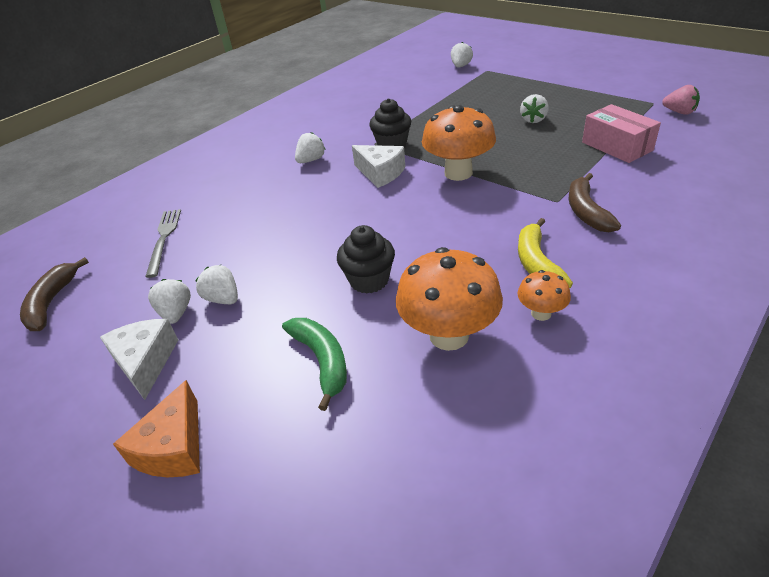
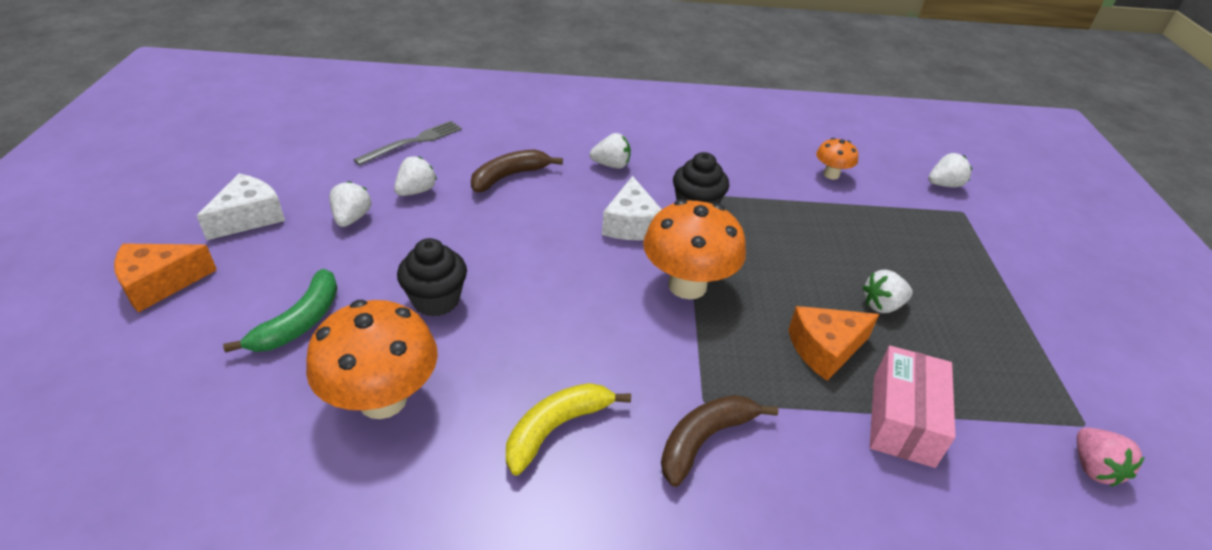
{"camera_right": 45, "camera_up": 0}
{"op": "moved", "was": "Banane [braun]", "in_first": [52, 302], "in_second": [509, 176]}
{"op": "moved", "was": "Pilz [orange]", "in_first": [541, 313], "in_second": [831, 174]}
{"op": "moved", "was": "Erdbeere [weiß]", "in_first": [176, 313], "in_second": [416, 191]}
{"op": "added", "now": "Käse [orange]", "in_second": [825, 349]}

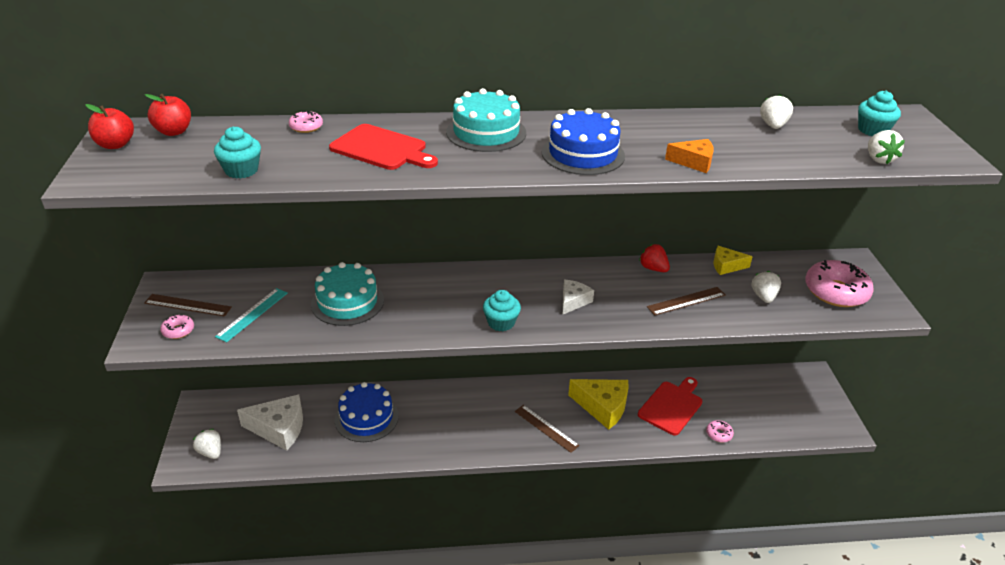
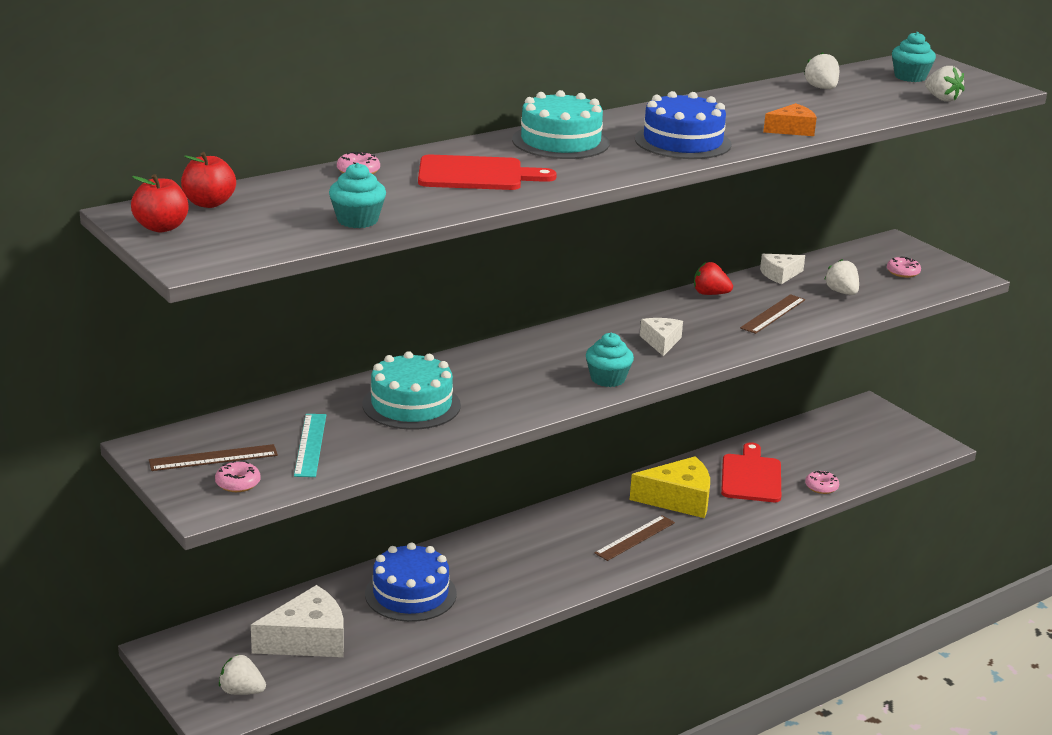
{"camera_right": -30, "camera_up": -10}
{"op": "recoloured", "was": "Käse [gelb]", "now": "Käse [weiß]", "in_first": [726, 266], "in_second": [780, 275]}
{"op": "resized", "was": "Donut [rosa]", "in_first": [836, 292], "in_second": [903, 272], "ratio": 0.45}
{"op": "turned", "was": "Lineal [braun]", "in_first": [546, 428], "in_second": [635, 538], "clockwise": -60}

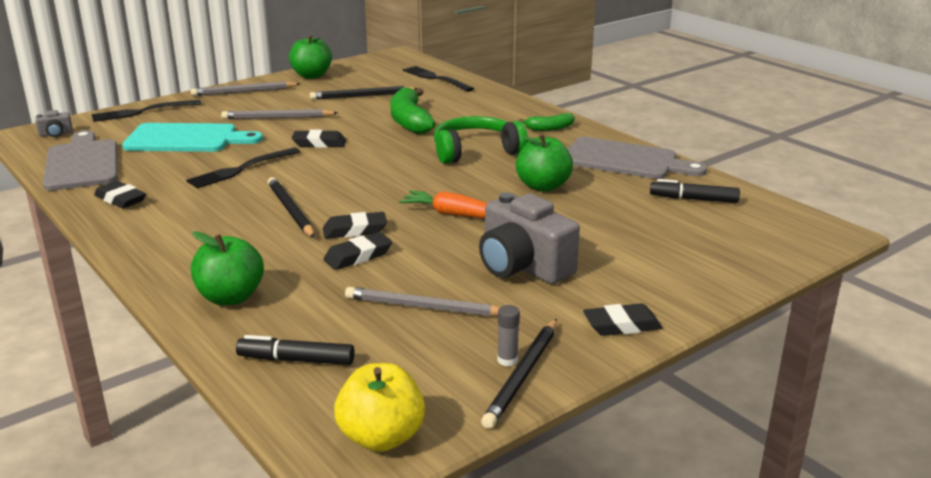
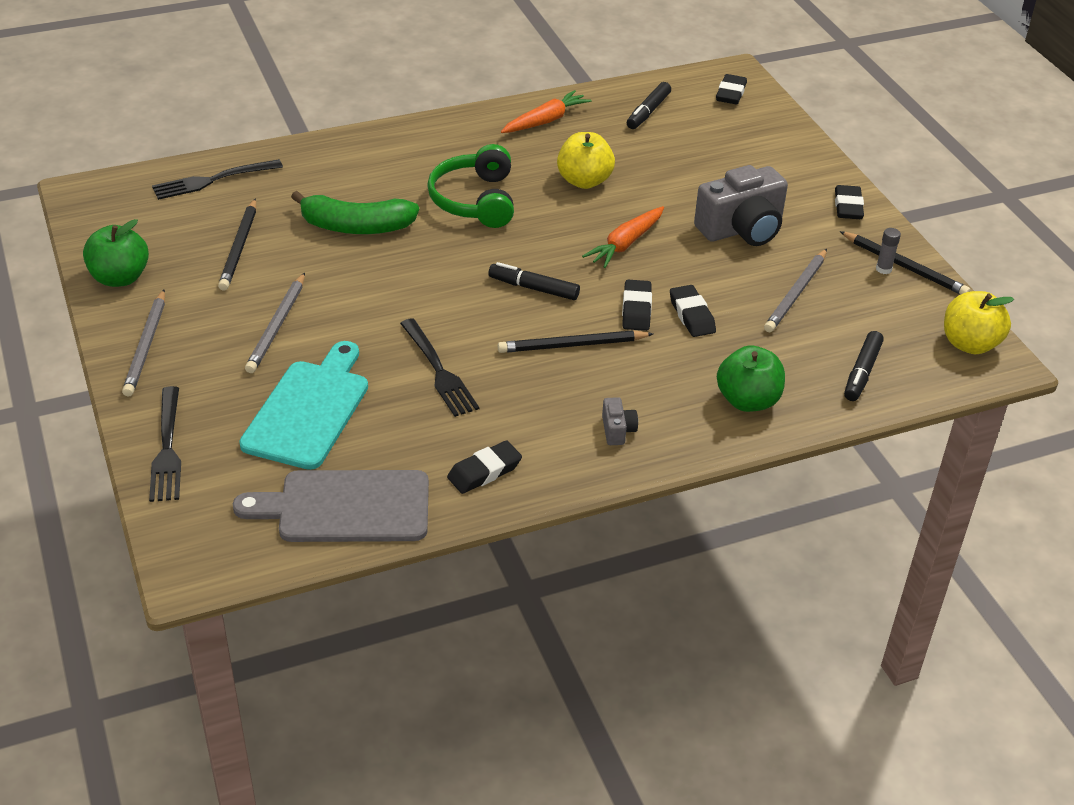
{"camera_right": -75, "camera_up": 15}
{"op": "moved", "was": "Kamera [grau]", "in_first": [56, 134], "in_second": [617, 430]}
{"op": "removed", "was": "Banane [grün]", "in_first": [549, 128]}
{"op": "moved", "was": "Radiergummi [schwarz]", "in_first": [319, 143], "in_second": [730, 93]}
{"op": "recoloured", "was": "Apfel [grün]", "now": "Apfel [gelb]", "in_first": [543, 186], "in_second": [584, 181]}
{"op": "replaced", "was": "Schneidebrett [grau]", "now": "Karotte [orange]", "in_first": [625, 160], "in_second": [545, 121]}
{"op": "added", "now": "Filzstift [schwarz]", "in_second": [534, 288]}

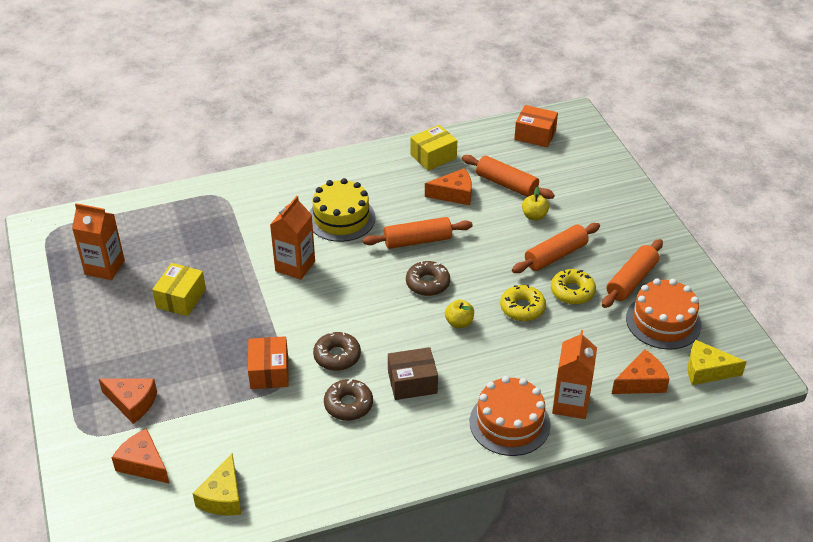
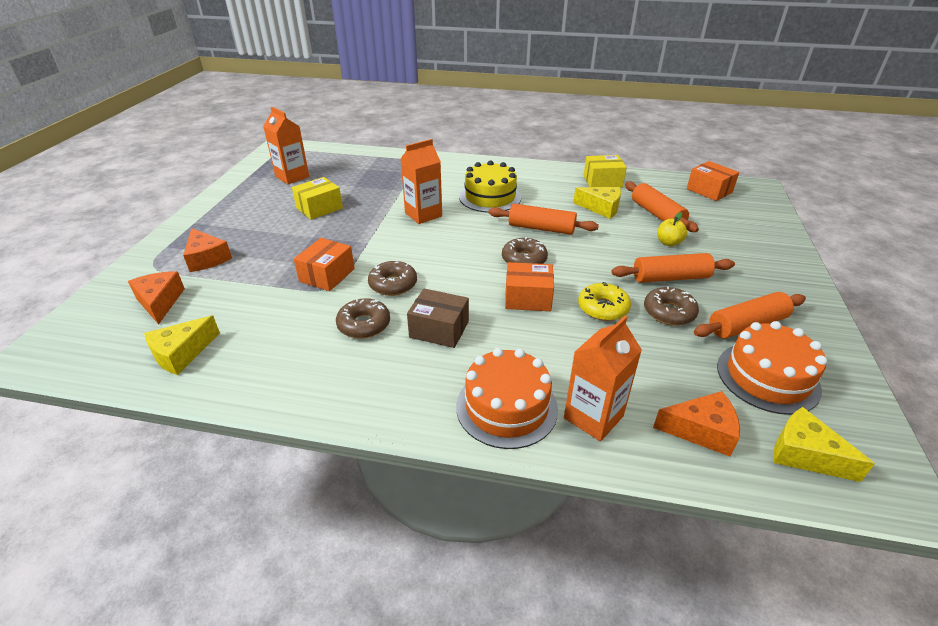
{"camera_right": 30, "camera_up": -5}
{"op": "recoloured", "was": "Käse [orange]", "now": "Käse [gelb]", "in_first": [454, 194], "in_second": [601, 208]}
{"op": "recoloured", "was": "Donut [gelb]", "now": "Donut [braun]", "in_first": [572, 291], "in_second": [669, 312]}
{"op": "replaced", "was": "Apfel [gelb]", "now": "Schachtel [orange]", "in_first": [459, 323], "in_second": [528, 298]}

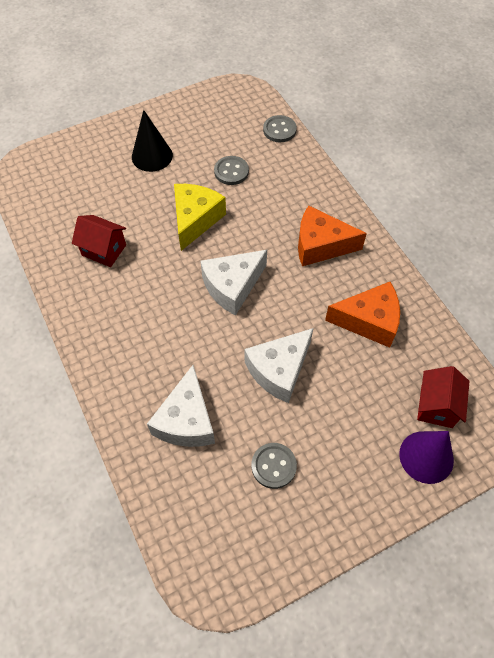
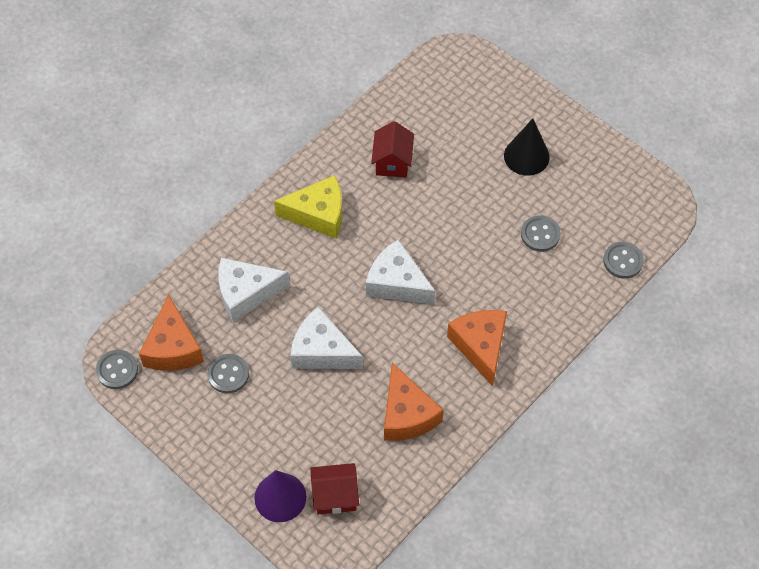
{"camera_right": 70, "camera_up": 0}
{"op": "moved", "was": "Käse [gelb]", "in_first": [195, 219], "in_second": [318, 214]}
{"op": "added", "now": "Käse [orange]", "in_second": [173, 347]}
{"op": "added", "now": "Knopf [grau]", "in_second": [117, 370]}

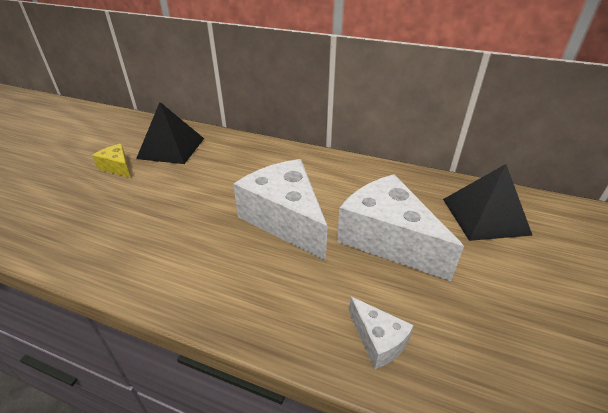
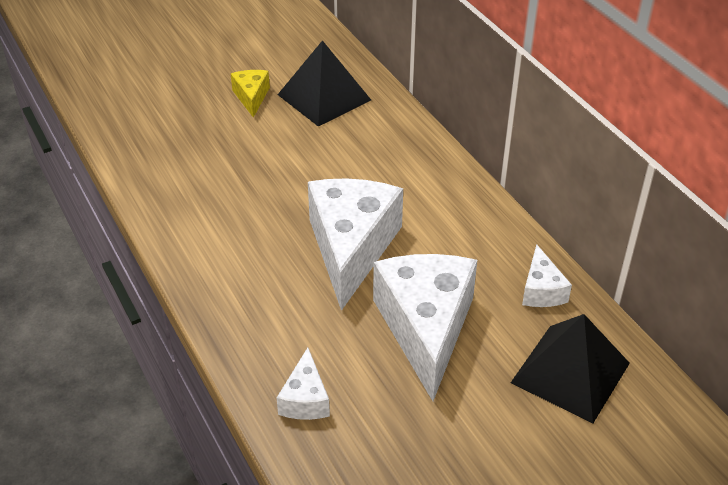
{"camera_right": 40, "camera_up": 5}
{"op": "added", "now": "Käse [weiß]", "in_second": [541, 290]}

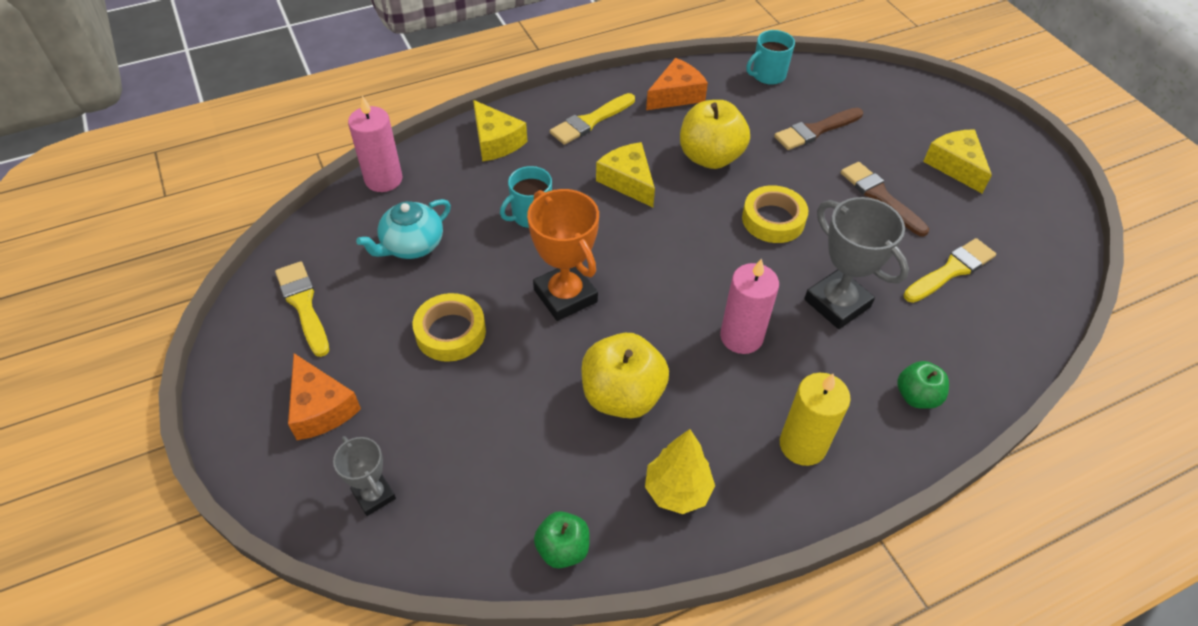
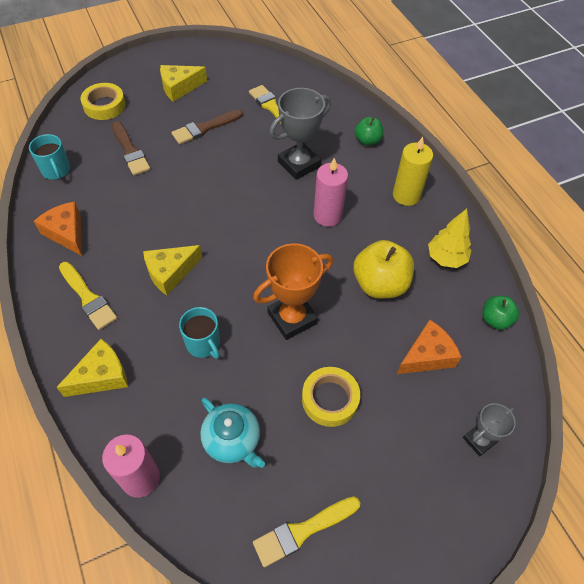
{"camera_right": -90, "camera_up": 5}
{"op": "removed", "was": "Apfel [gelb]", "in_first": [710, 157]}
{"op": "moved", "was": "Klebeband [gelb]", "in_first": [773, 219], "in_second": [104, 105]}
{"op": "moved", "was": "Käse [orange]", "in_first": [321, 407], "in_second": [427, 355]}

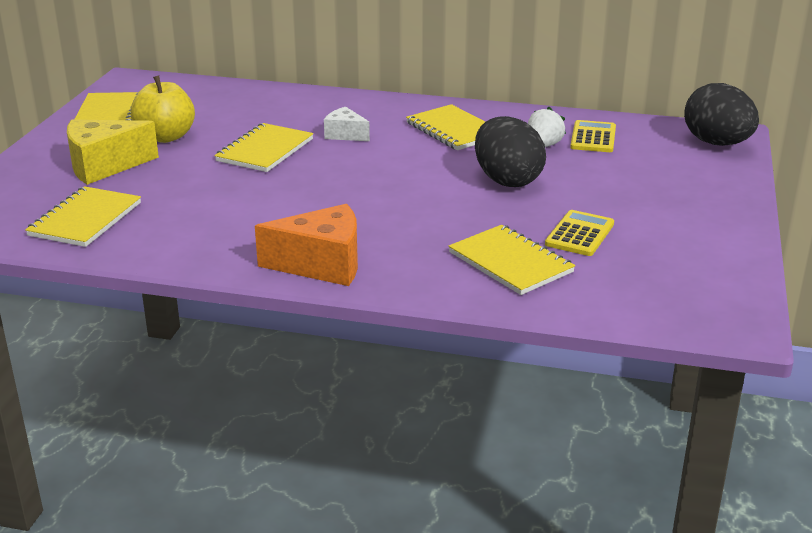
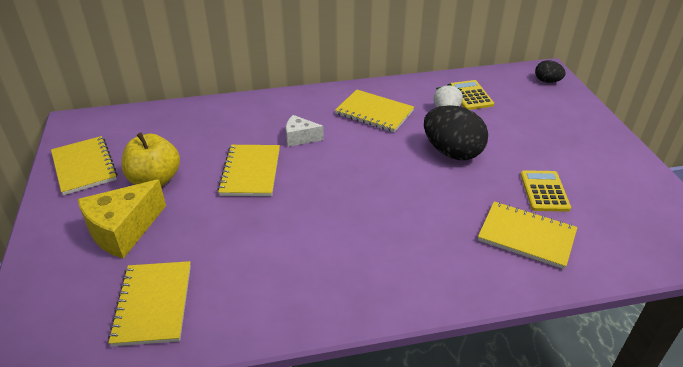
{"camera_right": -25, "camera_up": 10}
{"op": "resized", "was": "Ei [schwarz]", "in_first": [717, 143], "in_second": [547, 81], "ratio": 0.52}
{"op": "removed", "was": "Käse [orange]", "in_first": [322, 265]}

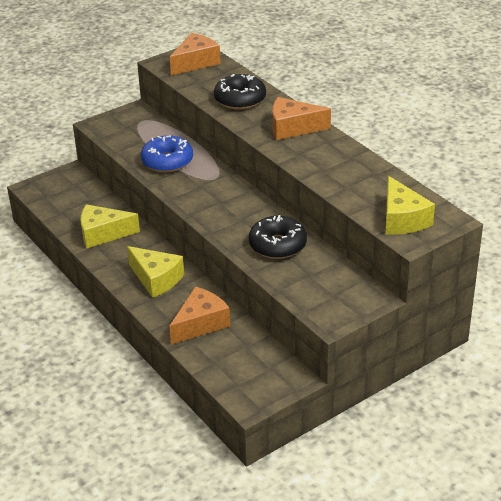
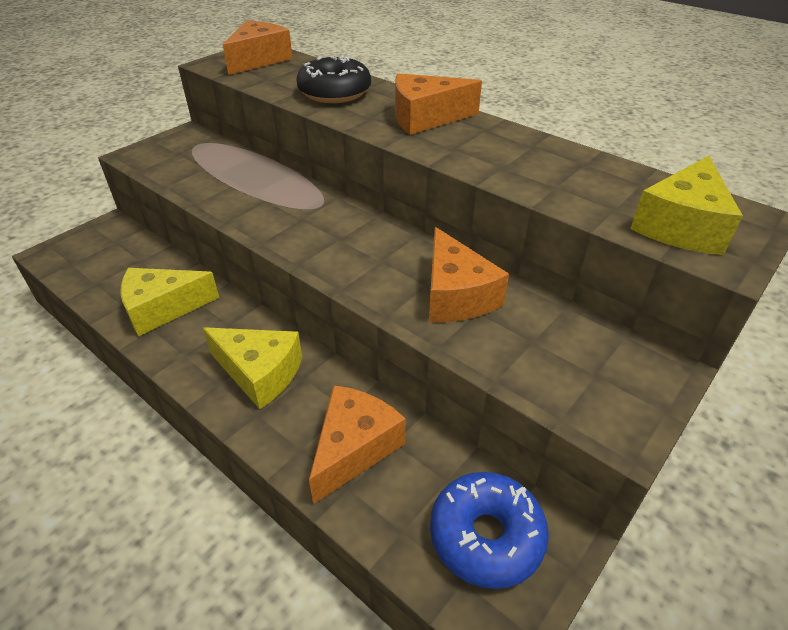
{"camera_right": -15, "camera_up": 5}
{"op": "moved", "was": "Donut [blau]", "in_first": [167, 161], "in_second": [486, 536]}
{"op": "turned", "was": "Käse [gelb]", "in_first": [402, 219], "in_second": [681, 226], "clockwise": 60}
{"op": "replaced", "was": "Donut [schwarz]", "now": "Käse [orange]", "in_first": [277, 245], "in_second": [456, 295]}

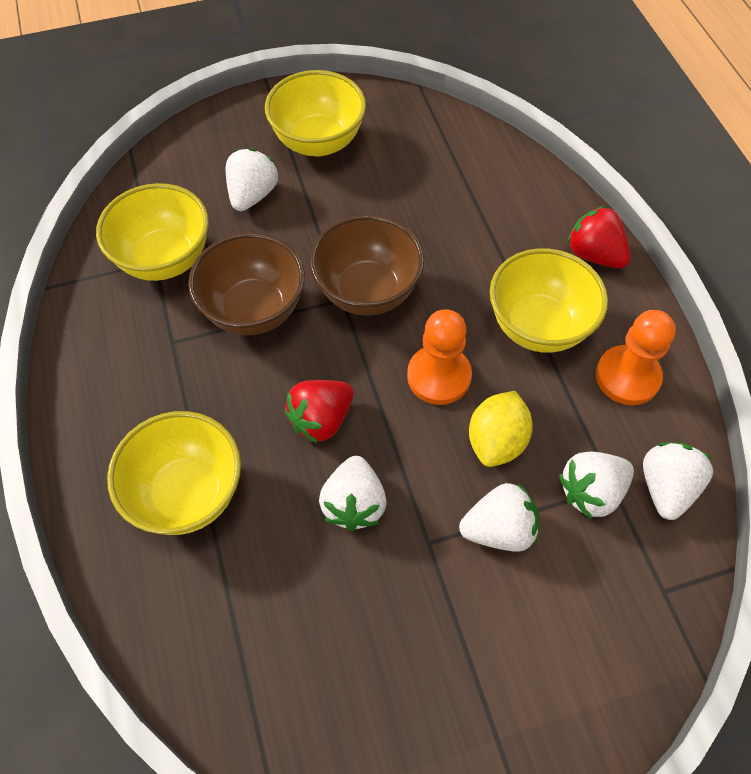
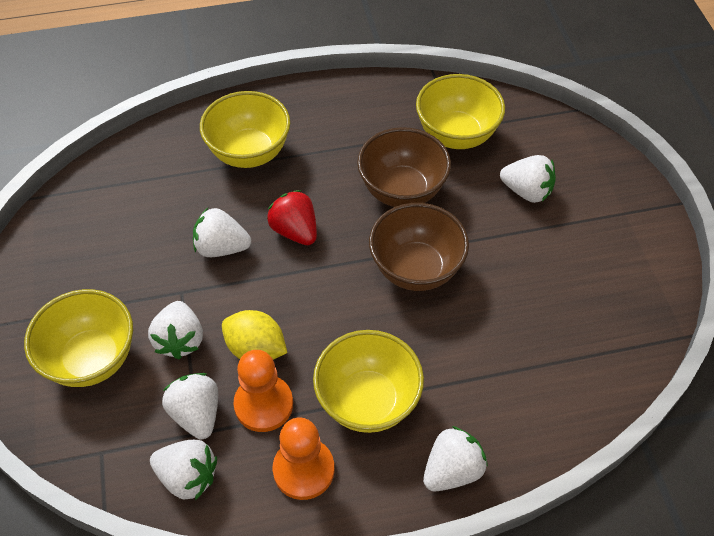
{"camera_right": 95, "camera_up": -5}
{"op": "moved", "was": "Schüssel [gelb]", "in_first": [318, 142], "in_second": [92, 359]}
{"op": "recoloured", "was": "Erdbeere [rot]", "now": "Erdbeere [weiß]", "in_first": [594, 254], "in_second": [452, 470]}
{"op": "moved", "was": "Bauer [orange]", "in_first": [439, 376], "in_second": [263, 404]}

